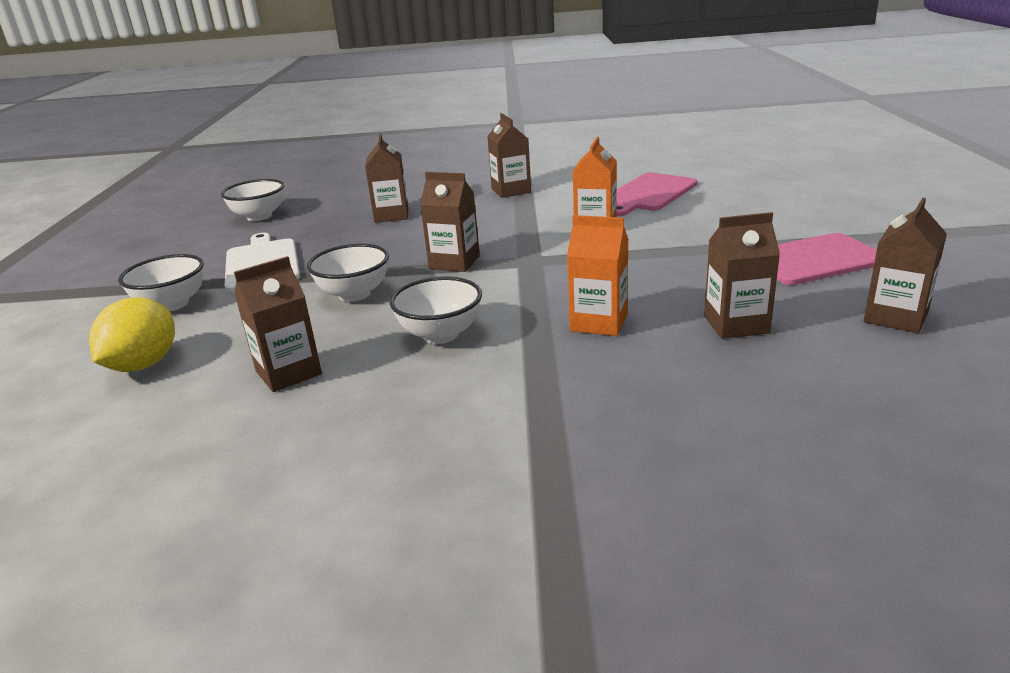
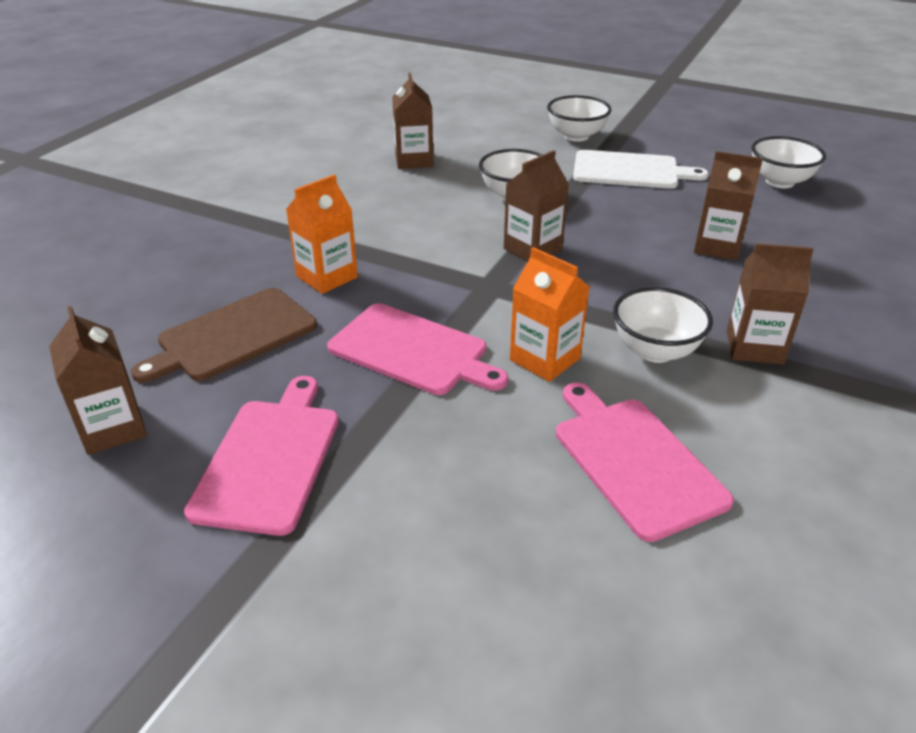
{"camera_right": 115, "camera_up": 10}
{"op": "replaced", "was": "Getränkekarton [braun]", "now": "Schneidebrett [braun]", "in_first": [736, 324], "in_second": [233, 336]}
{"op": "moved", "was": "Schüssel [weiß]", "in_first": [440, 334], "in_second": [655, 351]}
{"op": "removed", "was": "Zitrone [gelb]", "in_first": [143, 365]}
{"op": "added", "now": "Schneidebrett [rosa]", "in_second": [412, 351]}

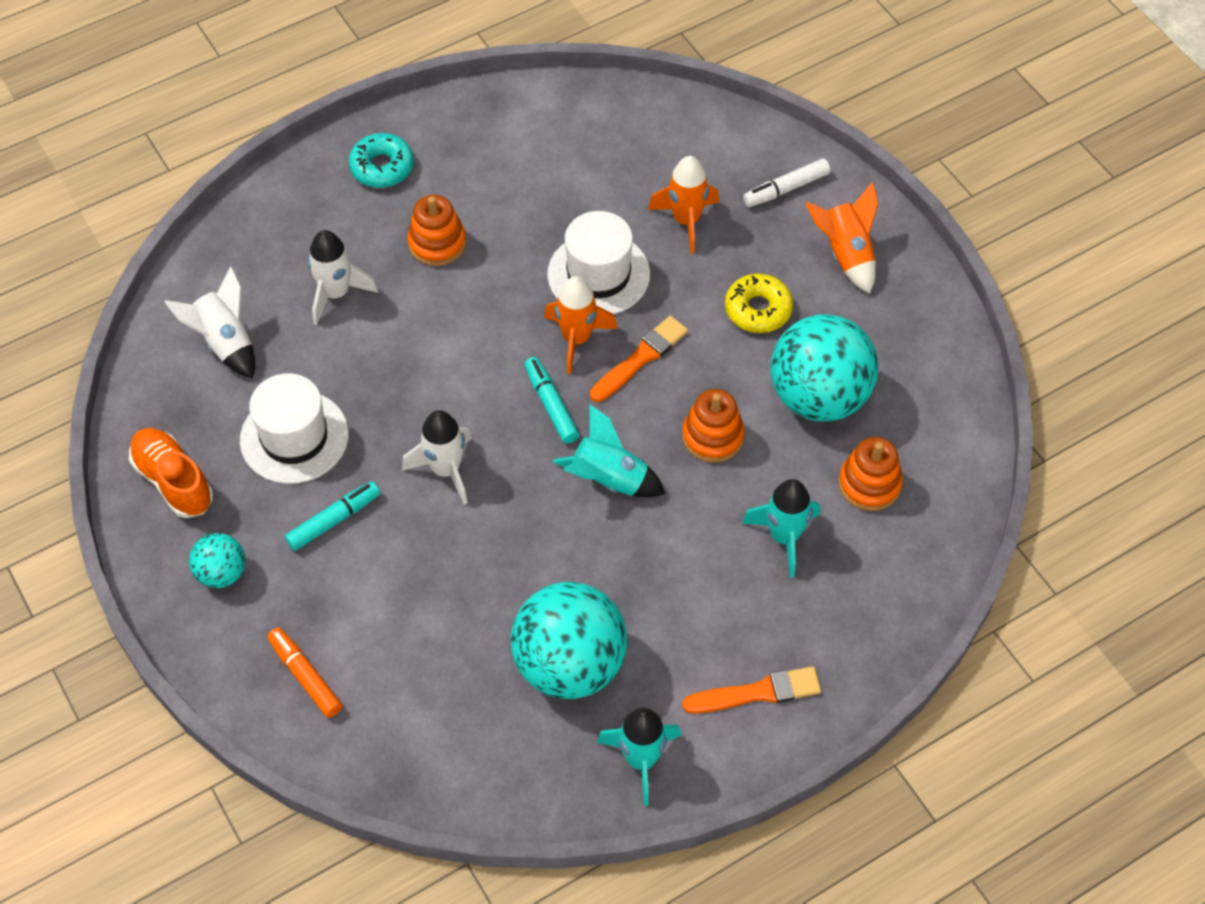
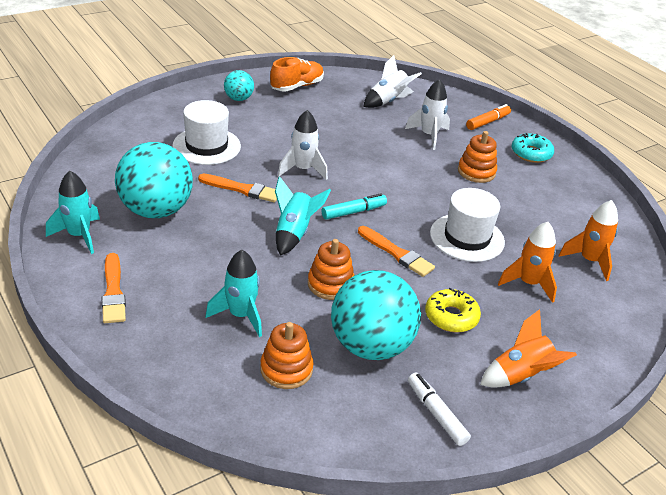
{"camera_right": 85, "camera_up": -20}
{"op": "moved", "was": "Filzstift [weiß]", "in_first": [786, 189], "in_second": [436, 413]}
{"op": "moved", "was": "Rakete [orange]", "in_first": [576, 339], "in_second": [589, 261]}
{"op": "moved", "was": "Hut [weiß]", "in_first": [294, 437], "in_second": [206, 146]}
{"op": "removed", "was": "Filzstift [türkis]", "in_first": [334, 520]}
{"op": "moved", "was": "Filzstift [orange]", "in_first": [305, 676], "in_second": [488, 122]}
{"op": "added", "now": "Pinsel [orange]", "in_second": [242, 189]}

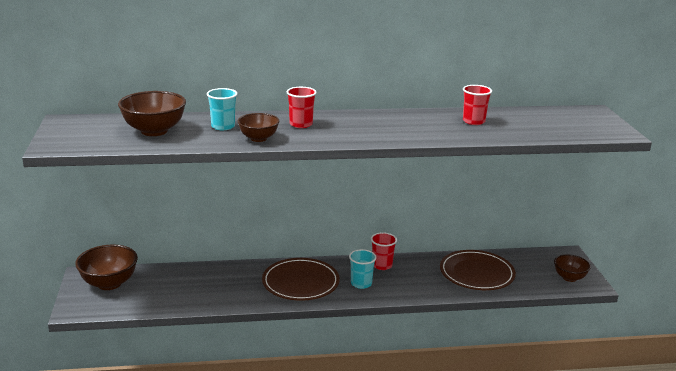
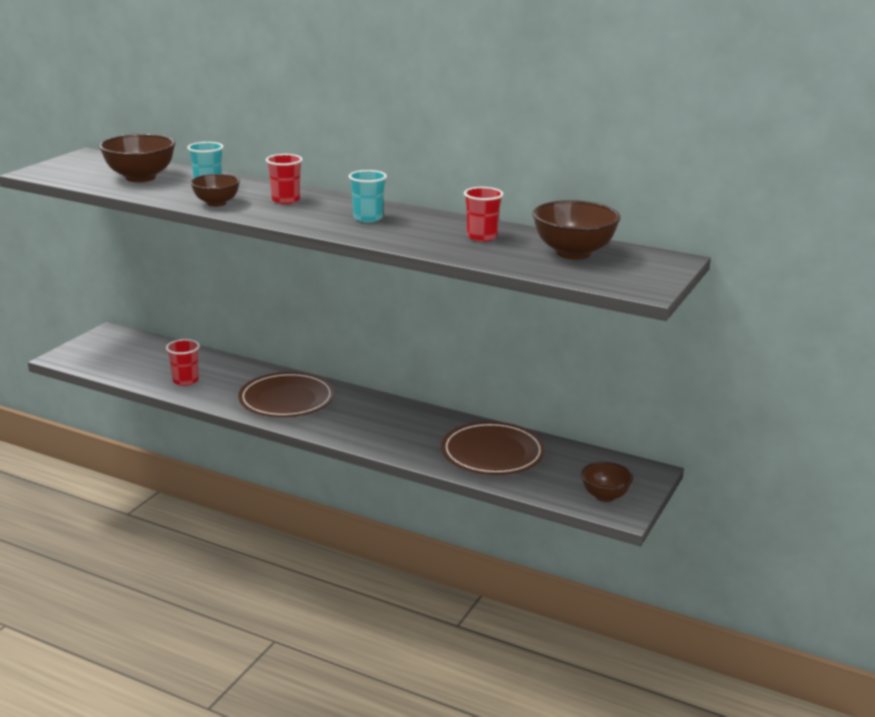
{"camera_right": 35, "camera_up": 0}
{"op": "moved", "was": "Becher [rot]", "in_first": [382, 265], "in_second": [185, 381]}
{"op": "moved", "was": "Schüssel [braun]", "in_first": [109, 283], "in_second": [573, 253]}
{"op": "moved", "was": "Becher [türkis]", "in_first": [361, 283], "in_second": [368, 218]}

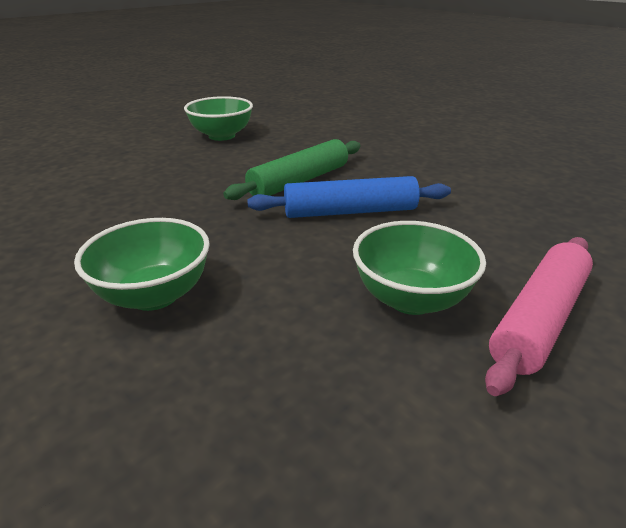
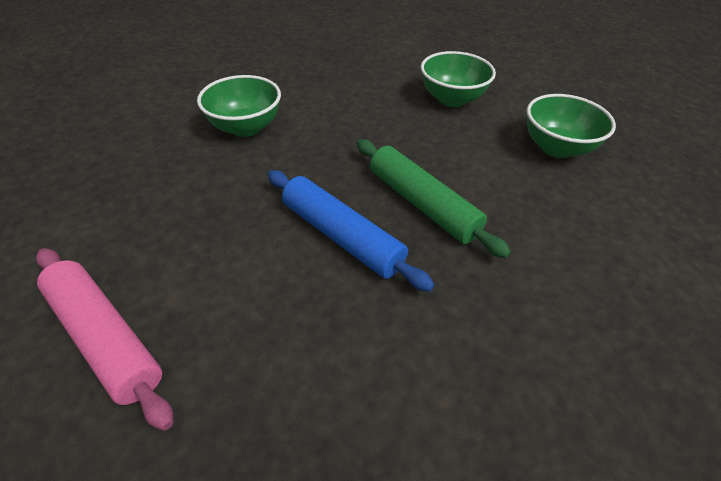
{"camera_right": 95, "camera_up": 15}
{"op": "turned", "was": "Nudelholz [blau]", "in_first": [350, 211], "in_second": [342, 236], "clockwise": -45}
{"op": "moved", "was": "Schüssel [grün]", "in_first": [411, 299], "in_second": [452, 99]}

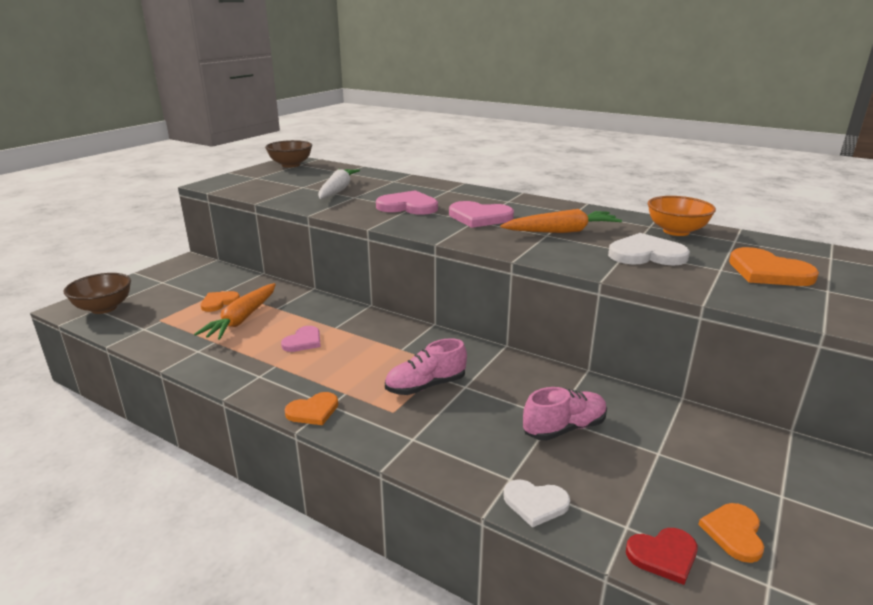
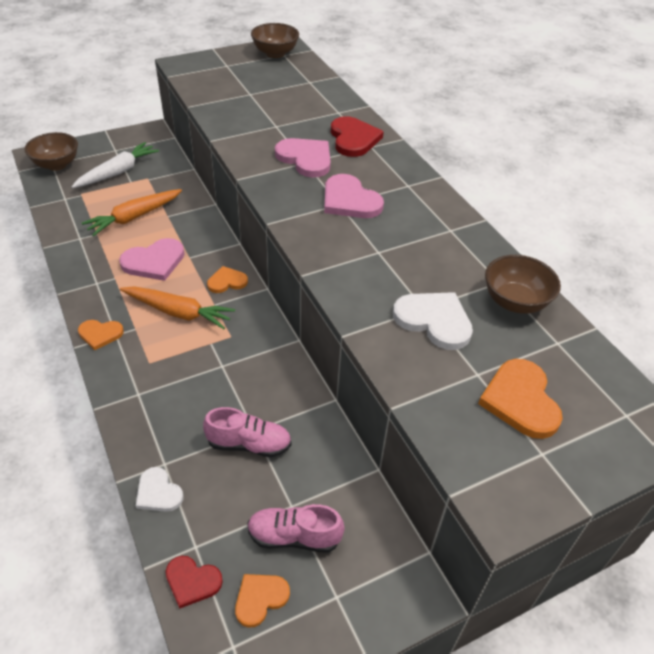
{"camera_right": 30, "camera_up": 20}
{"op": "moved", "was": "Karotte [weiß]", "in_first": [337, 191], "in_second": [117, 172]}
{"op": "recoloured", "was": "Schüssel [orange]", "now": "Schüssel [braun]", "in_first": [676, 231], "in_second": [515, 302]}
{"op": "moved", "was": "Karotte [orange]", "in_first": [561, 231], "in_second": [178, 312]}
{"op": "moved", "was": "Herz [orange]", "in_first": [219, 302], "in_second": [227, 281]}
{"op": "resized", "was": "Herz [rosa]", "in_first": [303, 341], "in_second": [154, 262], "ratio": 1.63}
{"op": "moved", "was": "Schuh [rosa]", "in_first": [425, 386], "in_second": [294, 536]}
{"op": "added", "now": "Herz [rot]", "in_second": [353, 139]}

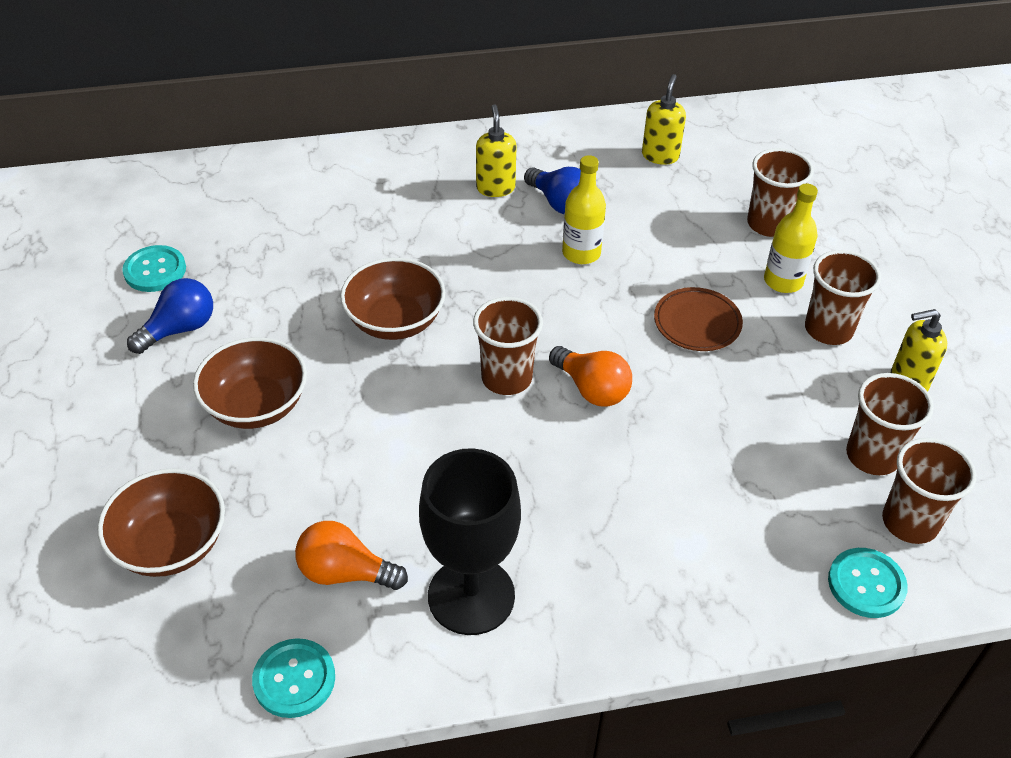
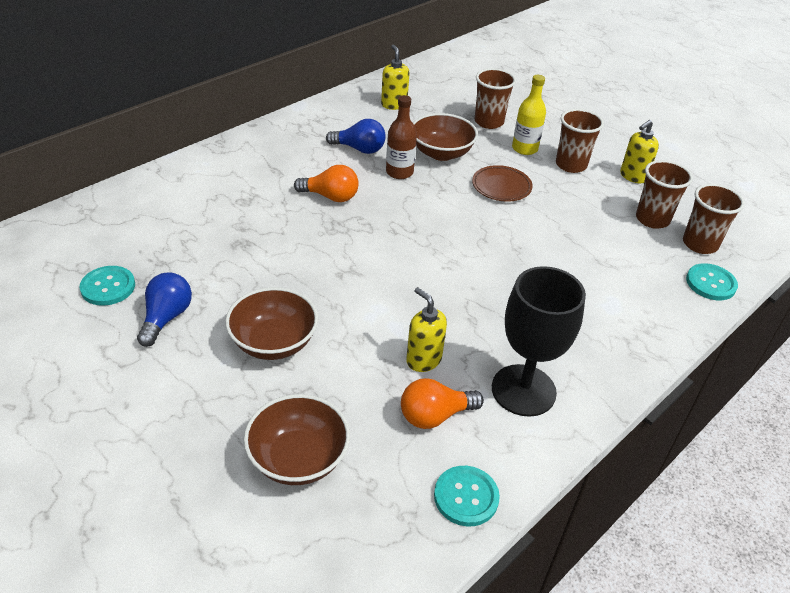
{"camera_right": -35, "camera_up": -5}
{"op": "moved", "was": "Seifenspender [gelb]", "in_first": [495, 188], "in_second": [423, 360]}
{"op": "recoloured", "was": "Flasche [gelb]", "now": "Flasche [braun]", "in_first": [581, 253], "in_second": [399, 172]}
{"op": "moved", "was": "Schüssel [braun]", "in_first": [395, 321], "in_second": [441, 153]}
{"op": "removed", "was": "Becher [braun]", "in_first": [506, 378]}
{"op": "moved", "was": "Glühbirne [orange]", "in_first": [592, 389], "in_second": [331, 197]}

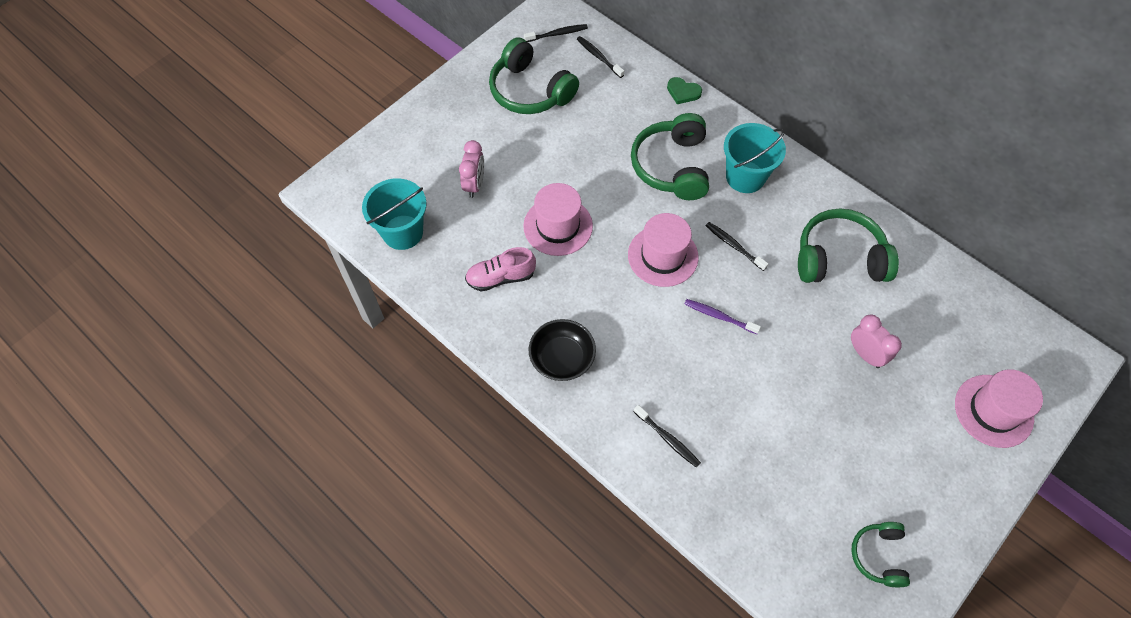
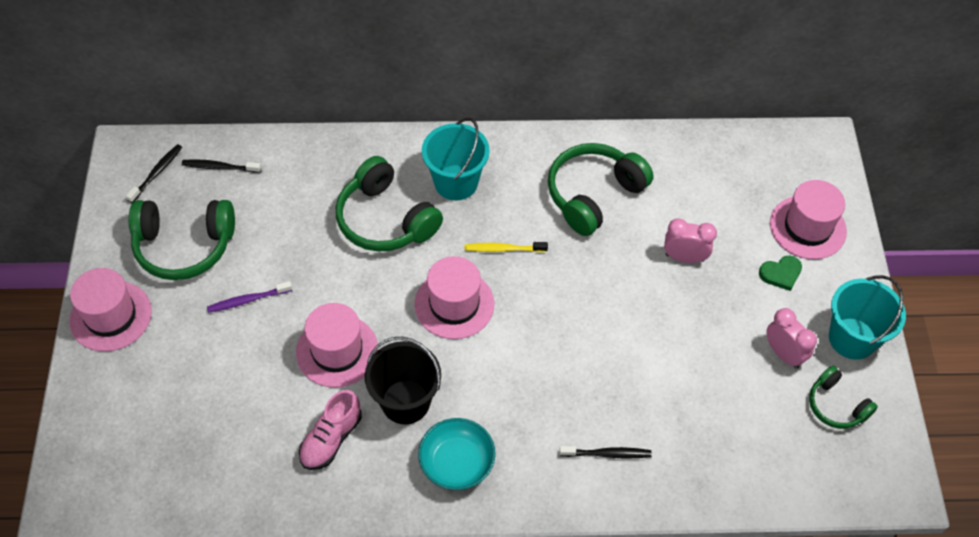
{"camera_right": -45, "camera_up": -5}
{"op": "moved", "was": "Herz [grün]", "in_first": [683, 92], "in_second": [781, 273]}
{"op": "moved", "was": "Wecker [rosa]", "in_first": [474, 185], "in_second": [783, 354]}
{"op": "moved", "was": "Eimer [türkis]", "in_first": [402, 232], "in_second": [852, 338]}
{"op": "recoloured", "was": "Zahnbürste [schwarz]", "now": "Zahnbürste [gelb]", "in_first": [734, 246], "in_second": [503, 249]}
{"op": "moved", "was": "Zahnbürste [lila]", "in_first": [719, 316], "in_second": [248, 300]}
{"op": "recoloured", "was": "Schüssel [schwarz]", "now": "Schüssel [türkis]", "in_first": [562, 358], "in_second": [457, 463]}
{"op": "added", "now": "Hut [rosa]", "in_second": [111, 316]}
{"op": "added", "now": "Eimer [schwarz]", "in_second": [405, 402]}

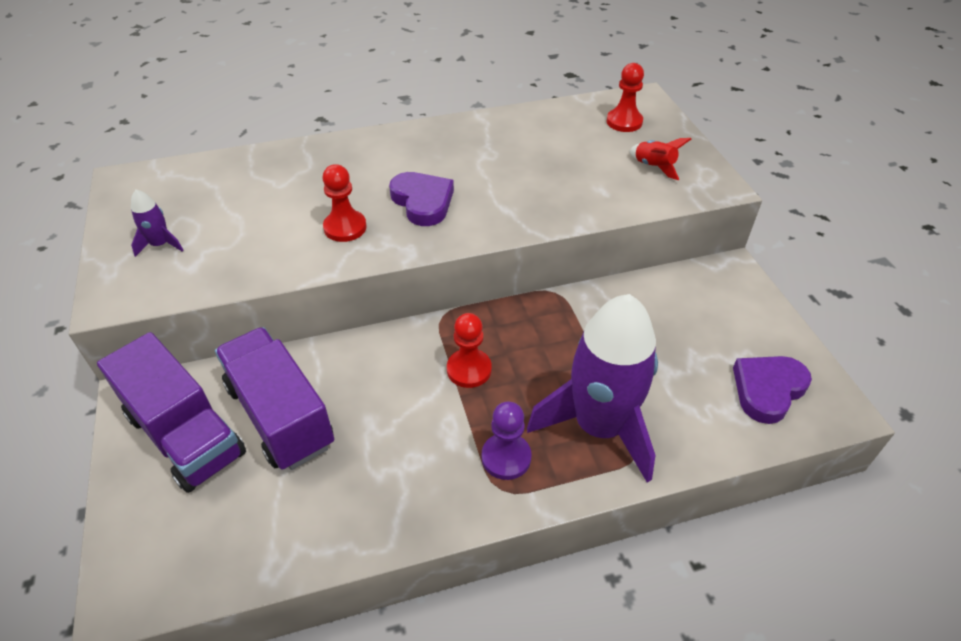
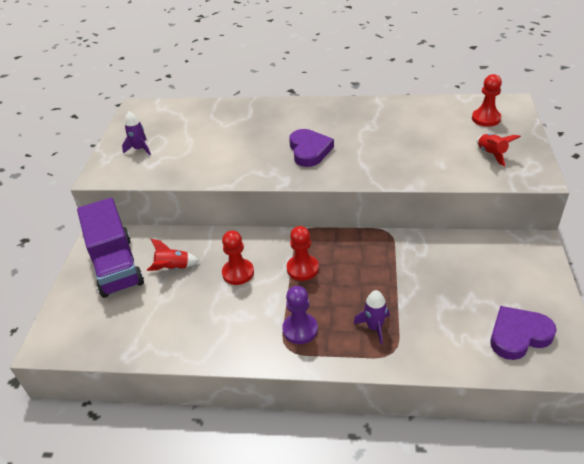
{"camera_right": 25, "camera_up": -5}
{"op": "moved", "was": "Bauer [rot]", "in_first": [345, 227], "in_second": [238, 273]}
{"op": "resized", "was": "Rakete [lila]", "in_first": [599, 427], "in_second": [374, 327], "ratio": 0.4}
{"op": "replaced", "was": "Lastwagen [lila]", "now": "Rakete [rot]", "in_first": [280, 415], "in_second": [173, 268]}

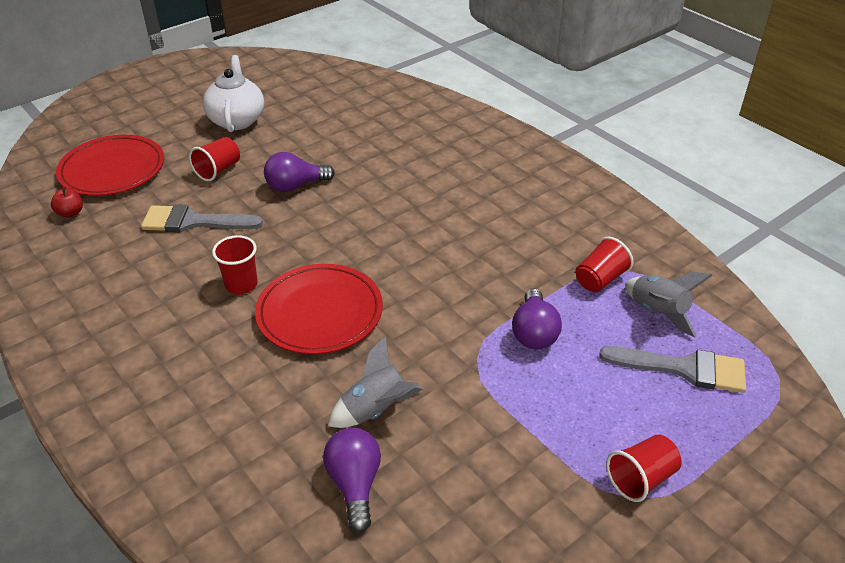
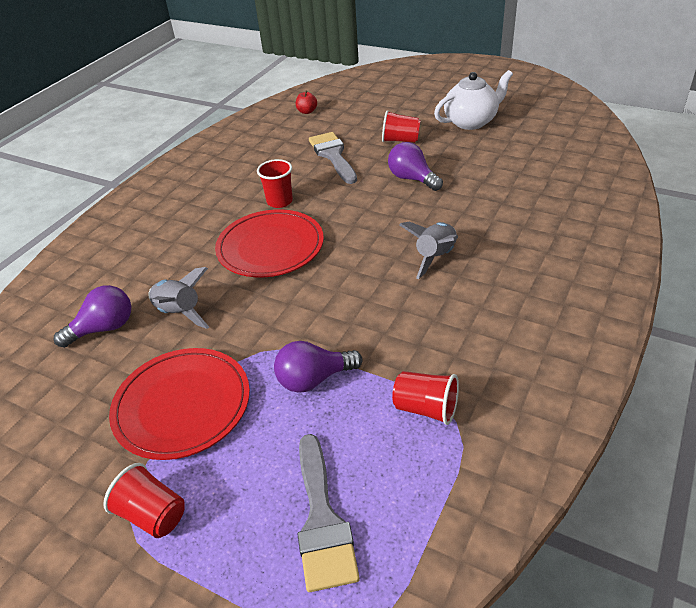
{"camera_right": 70, "camera_up": 0}
{"op": "moved", "was": "Teller [rot]", "in_first": [112, 169], "in_second": [182, 405]}
{"op": "moved", "was": "Rakete [grau]", "in_first": [658, 312], "in_second": [435, 257]}

